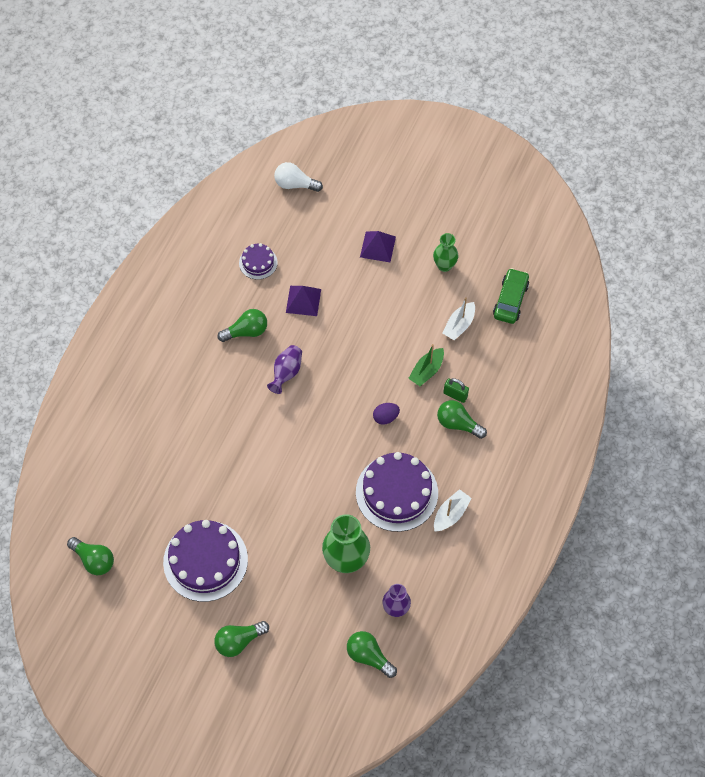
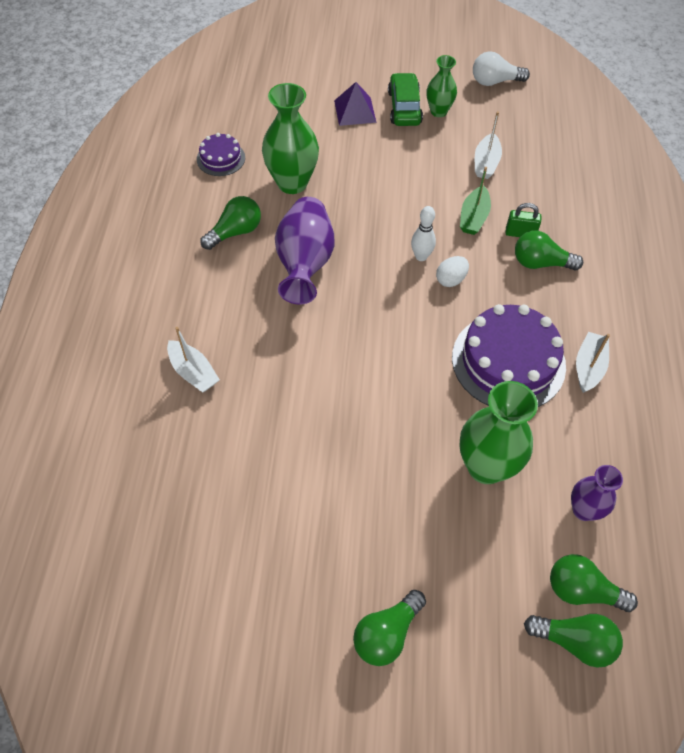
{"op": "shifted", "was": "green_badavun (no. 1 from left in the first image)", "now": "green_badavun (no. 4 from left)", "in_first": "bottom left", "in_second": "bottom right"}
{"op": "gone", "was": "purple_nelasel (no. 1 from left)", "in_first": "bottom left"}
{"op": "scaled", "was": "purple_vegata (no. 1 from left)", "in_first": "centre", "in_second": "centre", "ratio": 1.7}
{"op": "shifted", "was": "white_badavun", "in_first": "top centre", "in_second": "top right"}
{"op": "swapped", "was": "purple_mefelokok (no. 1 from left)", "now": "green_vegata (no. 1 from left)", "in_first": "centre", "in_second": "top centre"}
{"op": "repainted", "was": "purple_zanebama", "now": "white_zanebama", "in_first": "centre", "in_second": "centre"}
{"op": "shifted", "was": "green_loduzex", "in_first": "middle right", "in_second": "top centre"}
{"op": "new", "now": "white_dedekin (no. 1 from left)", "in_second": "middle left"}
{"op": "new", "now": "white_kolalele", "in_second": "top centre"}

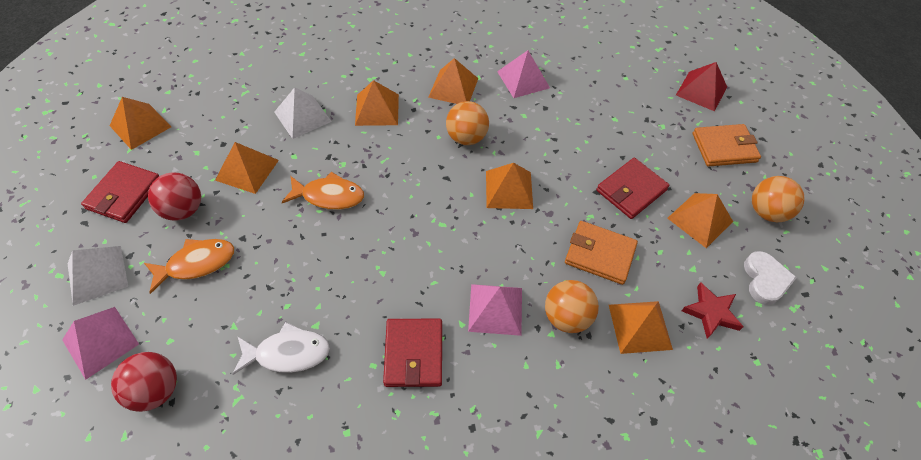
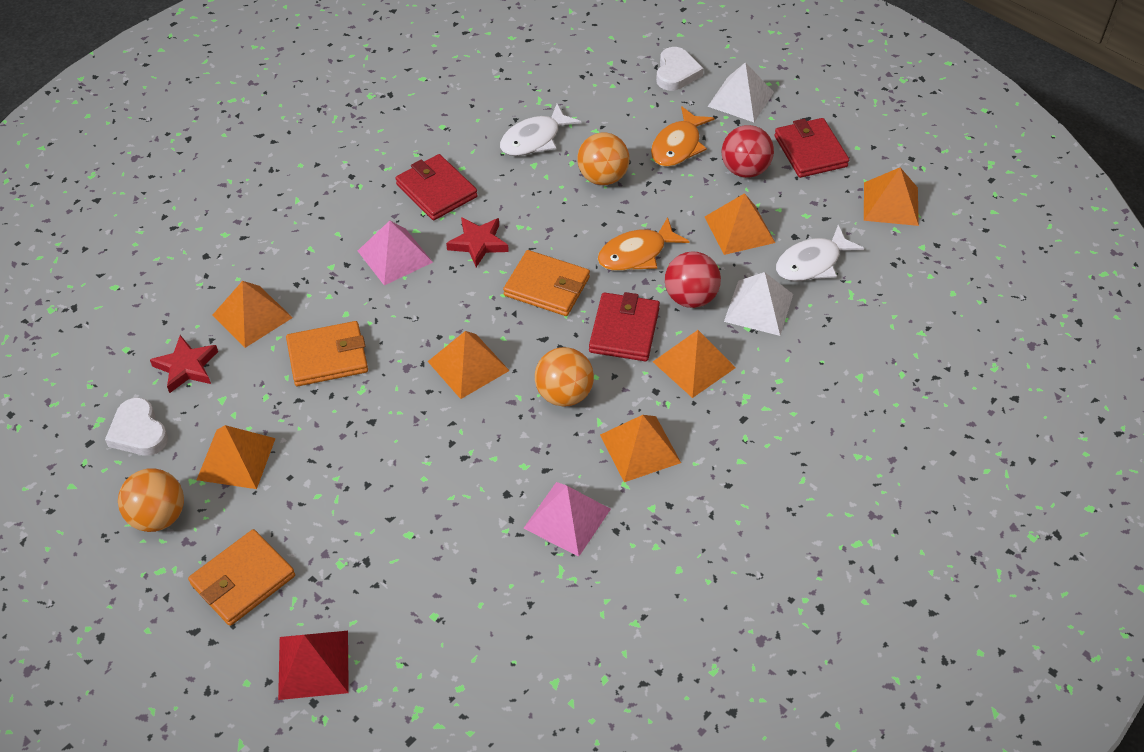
{"op": "swapped", "was": "pink_mefelokok (no. 1 from left)", "now": "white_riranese (no. 2 from left)", "in_first": "bottom left", "in_second": "top centre"}
{"op": "shifted", "was": "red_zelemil (no. 1 from left)", "in_first": "bottom left", "in_second": "centre"}
{"op": "shifted", "was": "orange_zelemil (no. 2 from left in the first image)", "now": "orange_zelemil (no. 3 from left)", "in_first": "centre", "in_second": "top centre"}
{"op": "shifted", "was": "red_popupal (no. 3 from left in the first image)", "now": "red_popupal (no. 2 from left)", "in_first": "middle right", "in_second": "centre"}
{"op": "new", "now": "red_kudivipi (no. 2 from left)", "in_second": "top centre"}
{"op": "new", "now": "orange_popupal (no. 3 from left)", "in_second": "centre"}
{"op": "new", "now": "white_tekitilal (no. 2 from left)", "in_second": "middle right"}

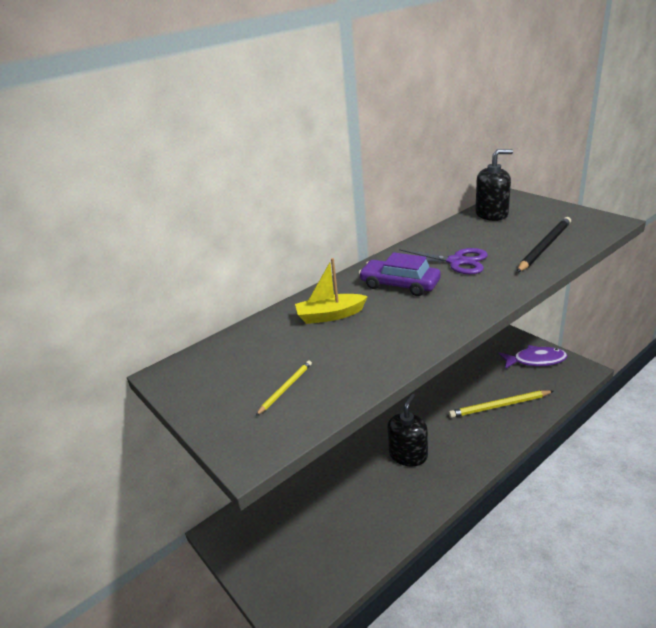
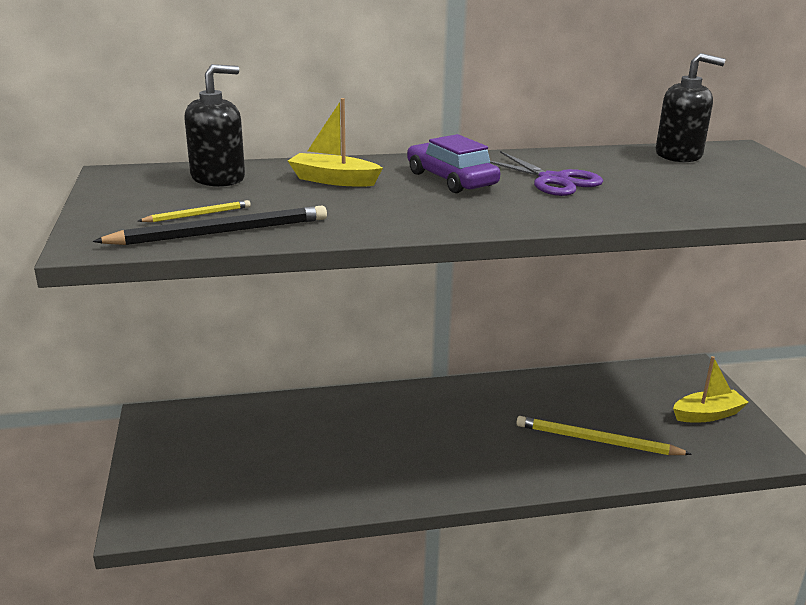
{"op": "shifted", "was": "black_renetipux (no. 1 from left)", "in_first": "bottom centre", "in_second": "top left"}
{"op": "swapped", "was": "purple_tekitilal", "now": "yellow_dedekin (no. 2 from left)", "in_first": "middle right", "in_second": "middle right"}
{"op": "shifted", "was": "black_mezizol", "in_first": "middle right", "in_second": "middle left"}

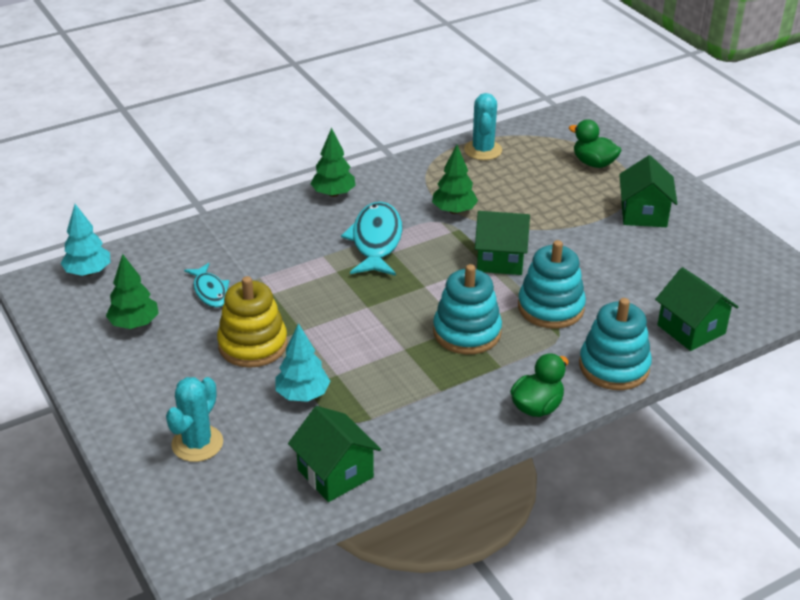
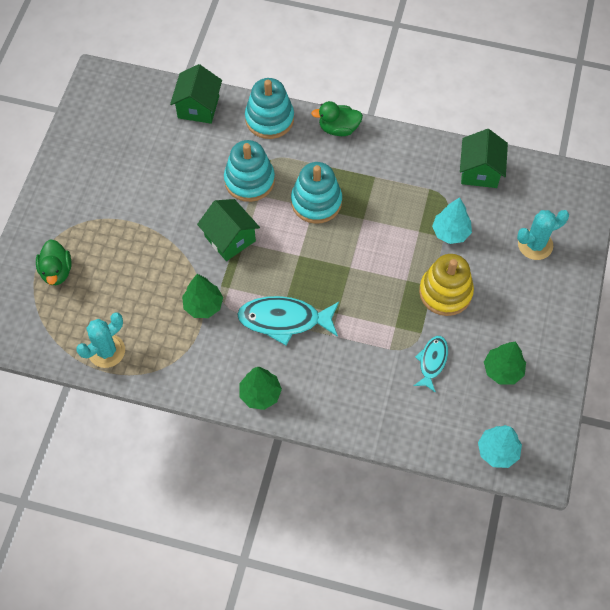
{"op": "rotated", "was": "turquoise_tekitilal (no. 2 from left in the first image)", "in_first": "centre", "in_second": "centre", "clockwise": 45}
{"op": "gone", "was": "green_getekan (no. 3 from left)", "in_first": "top right"}

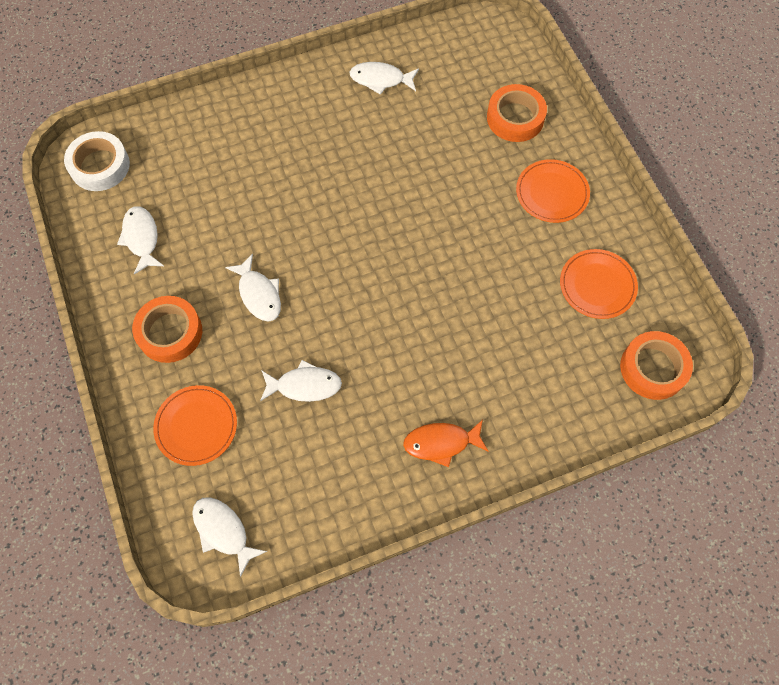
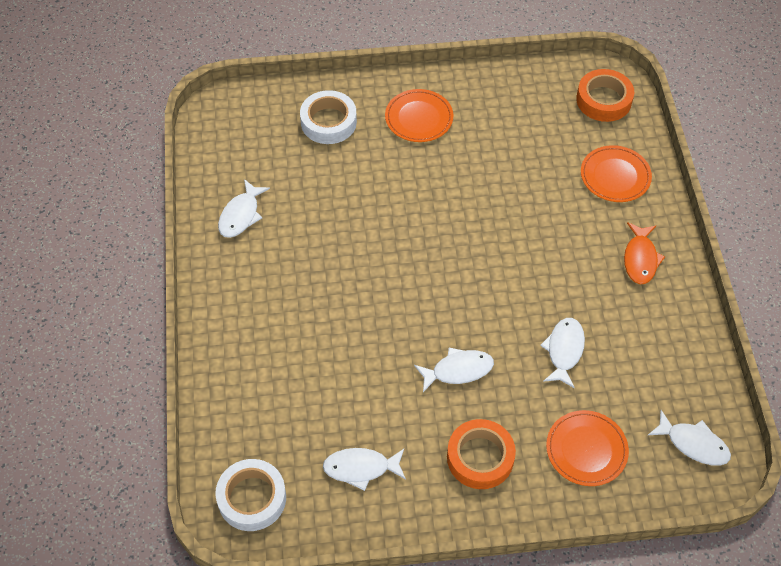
{"op": "rotated", "was": "white_tekitilal (no. 2 from left in the first image)", "in_first": "bottom left", "in_second": "bottom right", "clockwise": -120}
{"op": "repainted", "was": "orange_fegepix (no. 2 from left)", "now": "white_fegepix (no. 2 from left)", "in_first": "top centre", "in_second": "top centre"}
{"op": "shifted", "was": "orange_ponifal (no. 3 from left)", "in_first": "middle right", "in_second": "top right"}

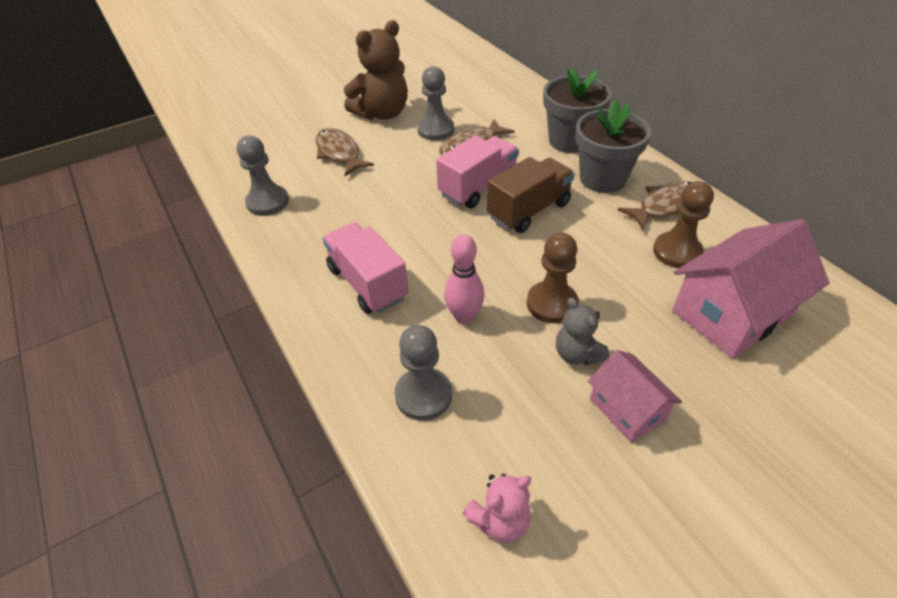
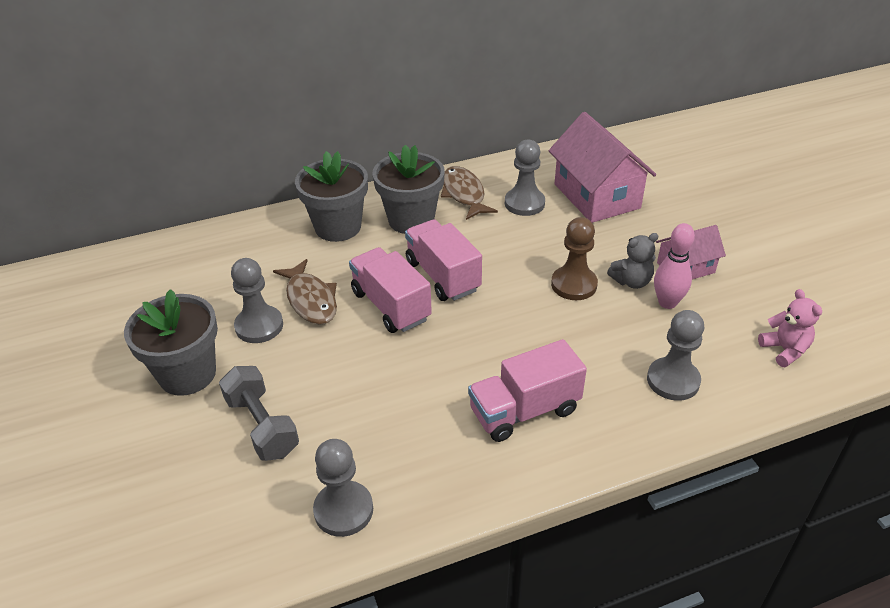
{"op": "swapped", "was": "brown_tekitilal (no. 1 from left)", "now": "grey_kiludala", "in_first": "top centre", "in_second": "bottom left"}
{"op": "swapped", "was": "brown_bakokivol", "now": "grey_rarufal (no. 1 from left)", "in_first": "top centre", "in_second": "middle left"}
{"op": "shifted", "was": "pink_kolalele", "in_first": "centre", "in_second": "middle right"}
{"op": "repainted", "was": "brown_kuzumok", "now": "pink_kuzumok (no. 2 from left)", "in_first": "top centre", "in_second": "centre"}
{"op": "repainted", "was": "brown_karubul (no. 2 from left)", "now": "grey_karubul (no. 3 from left)", "in_first": "middle right", "in_second": "top centre"}

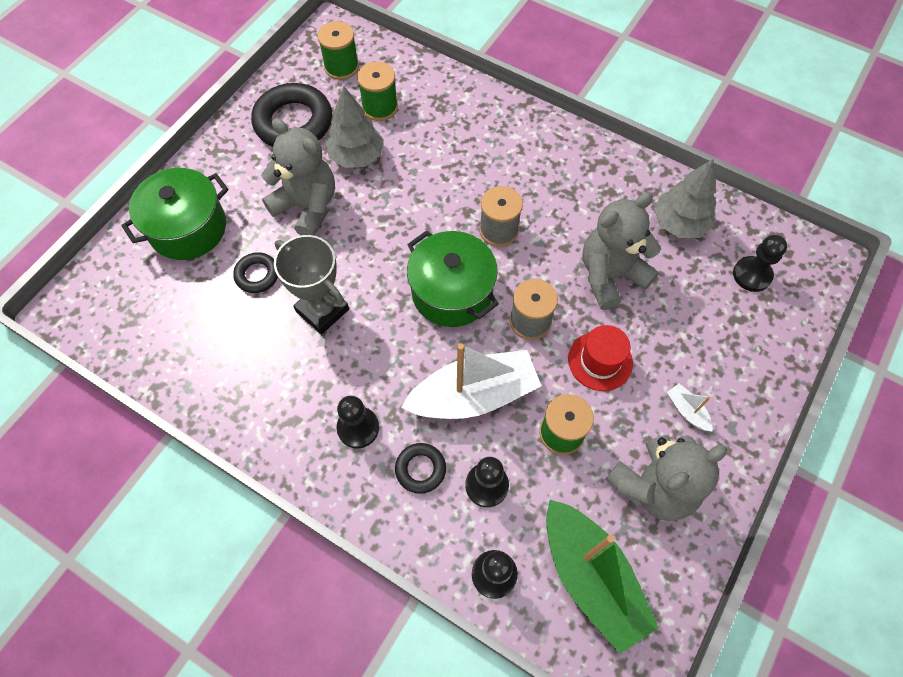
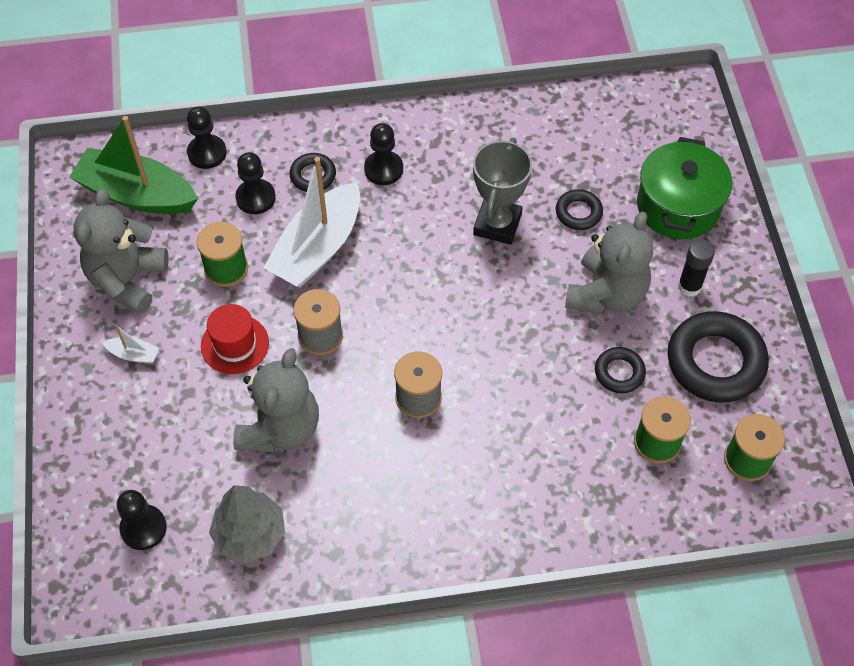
{"op": "rotated", "was": "grey_bakokivol (no. 1 from left in the first image)", "in_first": "top left", "in_second": "middle right", "clockwise": -60}
{"op": "rotated", "was": "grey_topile", "in_first": "centre", "in_second": "top centre", "clockwise": -75}
{"op": "swapped", "was": "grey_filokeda (no. 1 from left)", "now": "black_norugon (no. 3 from left)", "in_first": "top centre", "in_second": "middle right"}
{"op": "gone", "was": "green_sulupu (no. 2 from left)", "in_first": "centre"}
{"op": "new", "now": "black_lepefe", "in_second": "middle right"}

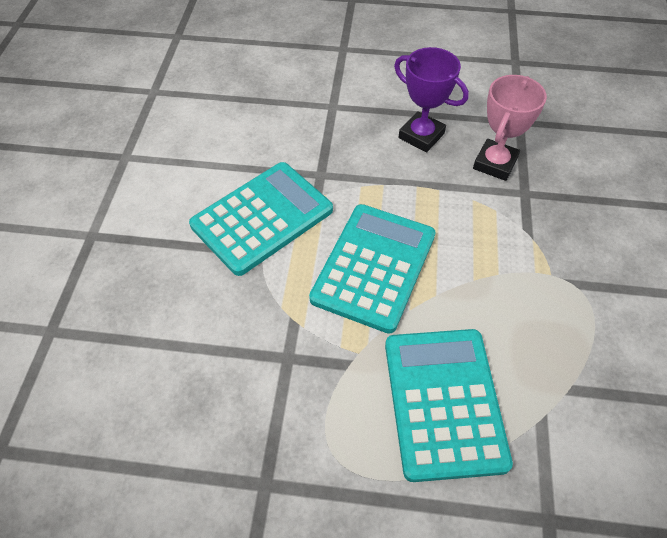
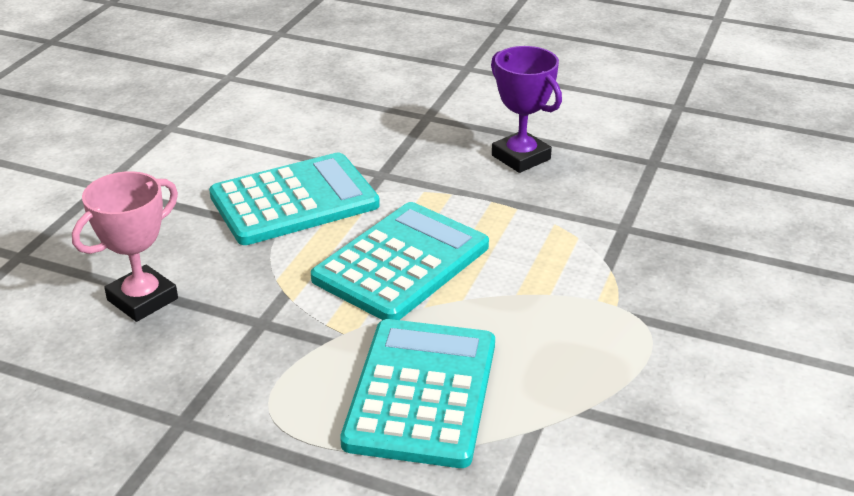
{"op": "shifted", "was": "pink_topile", "in_first": "top right", "in_second": "middle left"}

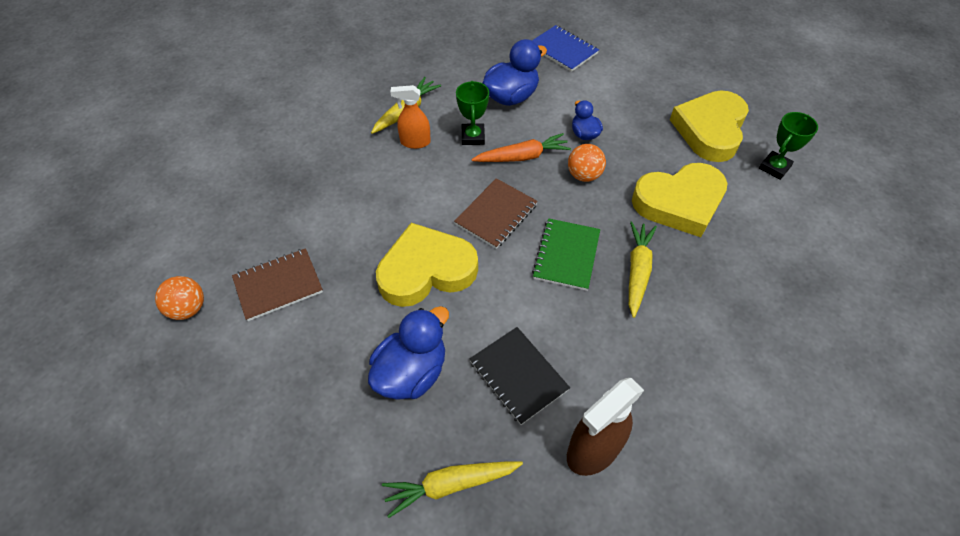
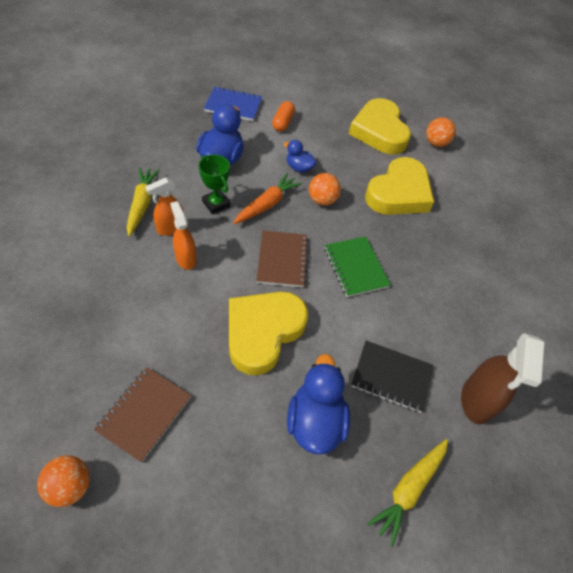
{"op": "gone", "was": "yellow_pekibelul (no. 3 from left)", "in_first": "middle right"}
{"op": "swapped", "was": "green_topile (no. 2 from left)", "now": "orange_zelemil (no. 3 from left)", "in_first": "top right", "in_second": "top right"}
{"op": "new", "now": "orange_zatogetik (no. 2 from left)", "in_second": "middle left"}
{"op": "new", "now": "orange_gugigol", "in_second": "top centre"}

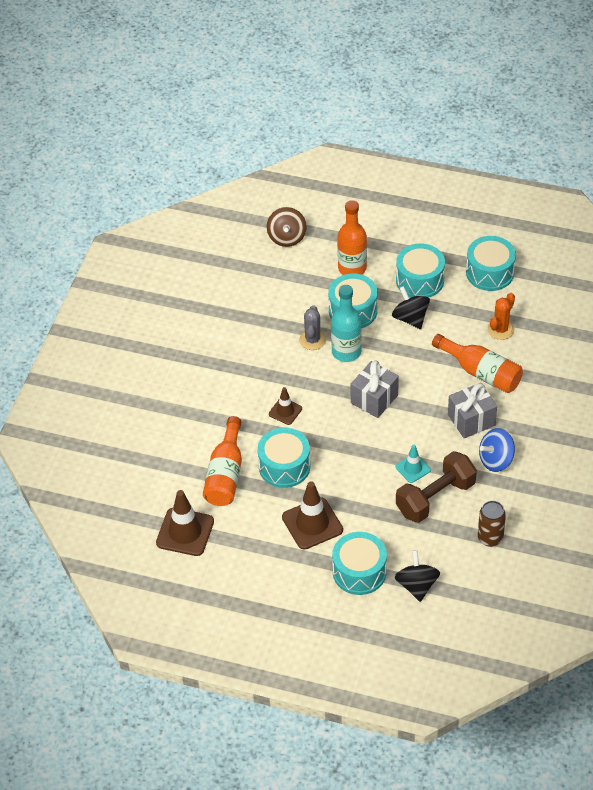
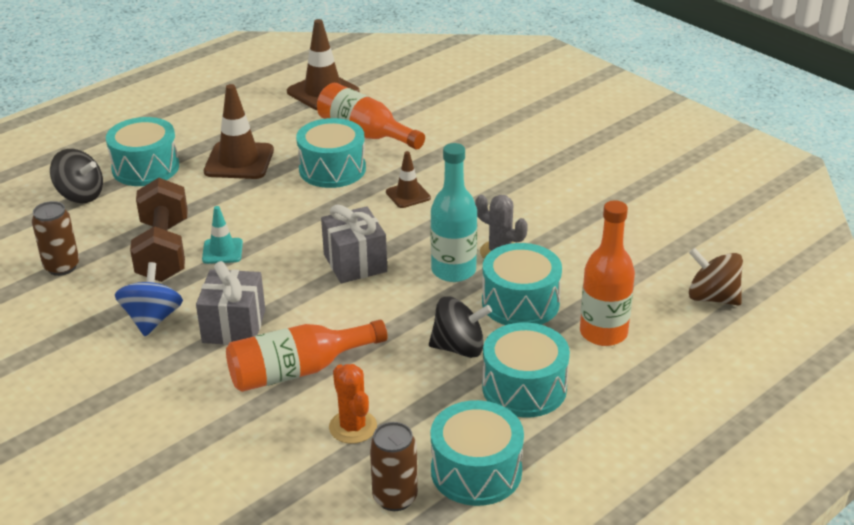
{"op": "new", "now": "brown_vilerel (no. 2 from left)", "in_second": "bottom centre"}

